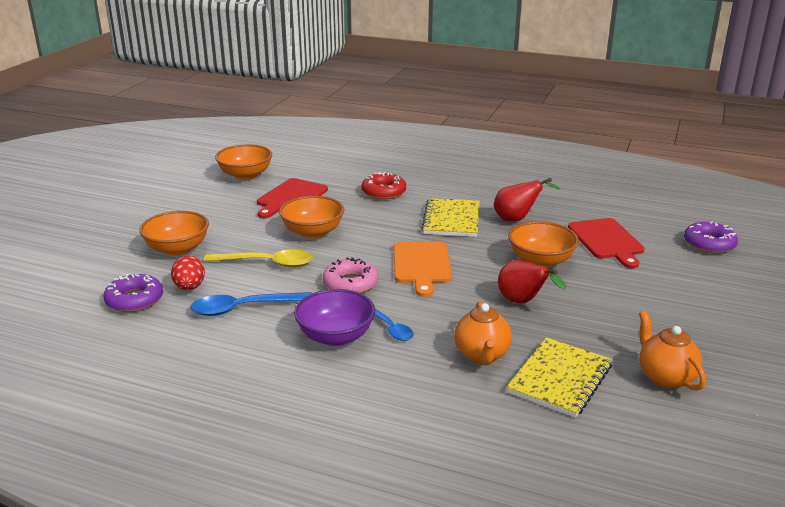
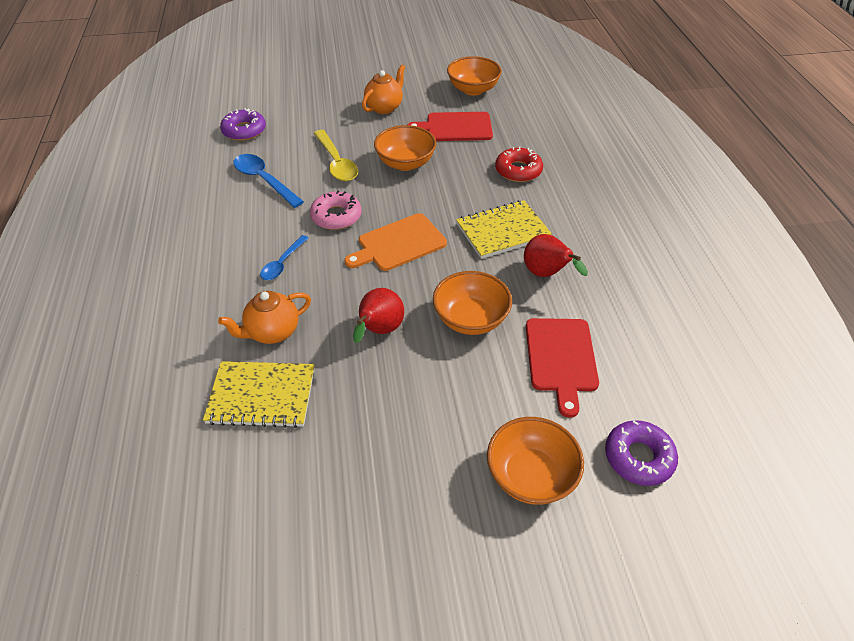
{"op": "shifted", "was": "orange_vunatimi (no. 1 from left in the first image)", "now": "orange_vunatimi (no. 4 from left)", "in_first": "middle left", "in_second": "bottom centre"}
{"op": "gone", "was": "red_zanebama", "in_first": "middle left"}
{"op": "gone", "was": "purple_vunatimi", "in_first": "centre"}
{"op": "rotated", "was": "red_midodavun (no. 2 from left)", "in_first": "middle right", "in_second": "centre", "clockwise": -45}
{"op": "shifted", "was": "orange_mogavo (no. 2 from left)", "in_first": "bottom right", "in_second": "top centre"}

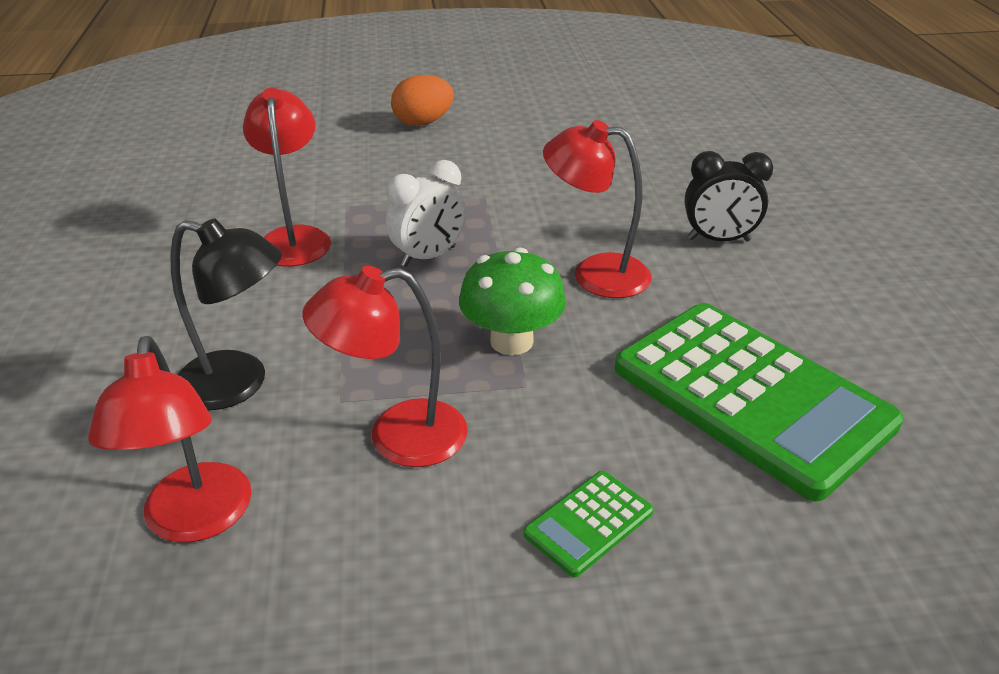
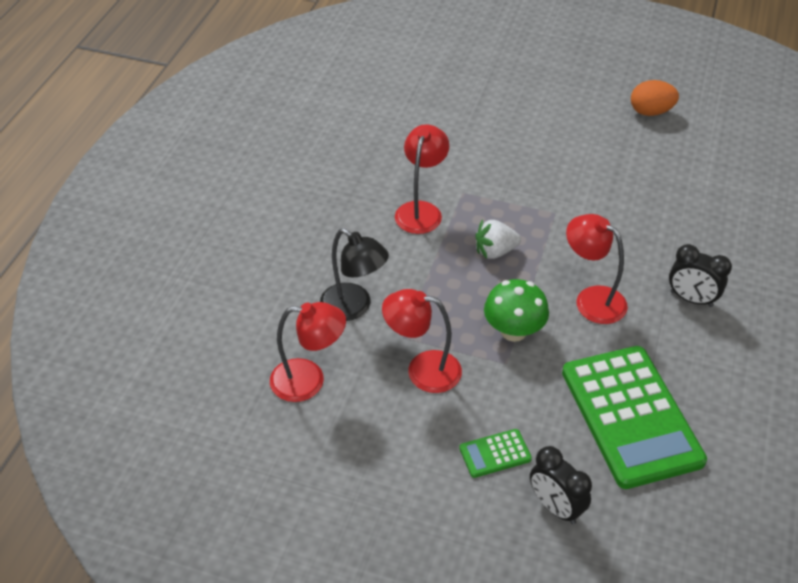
{"op": "rotated", "was": "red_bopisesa (no. 1 from left)", "in_first": "middle left", "in_second": "centre", "clockwise": -105}
{"op": "swapped", "was": "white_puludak", "now": "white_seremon", "in_first": "top centre", "in_second": "centre"}
{"op": "shifted", "was": "orange_zanebama", "in_first": "top centre", "in_second": "top right"}
{"op": "new", "now": "black_puludak (no. 1 from left)", "in_second": "bottom right"}

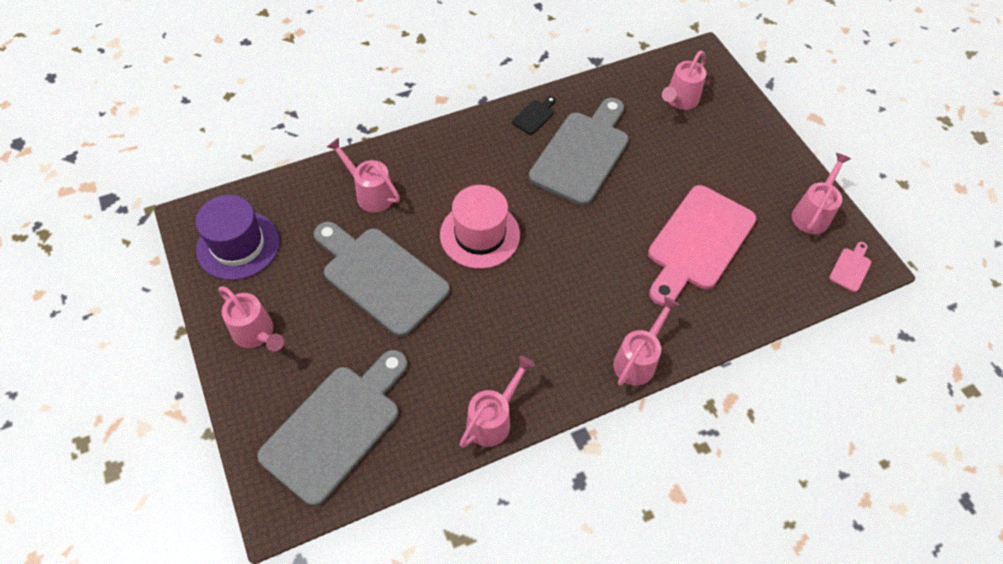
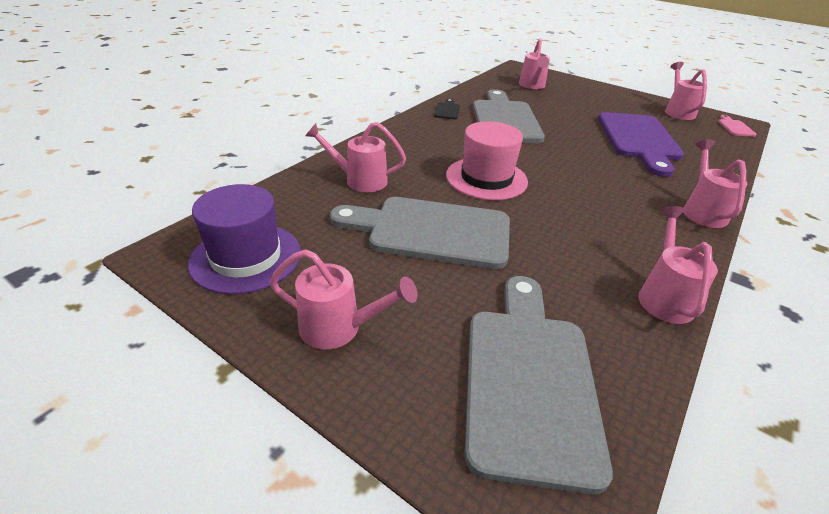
{"op": "repainted", "was": "pink_midodavun (no. 1 from left)", "now": "purple_midodavun", "in_first": "middle right", "in_second": "top right"}

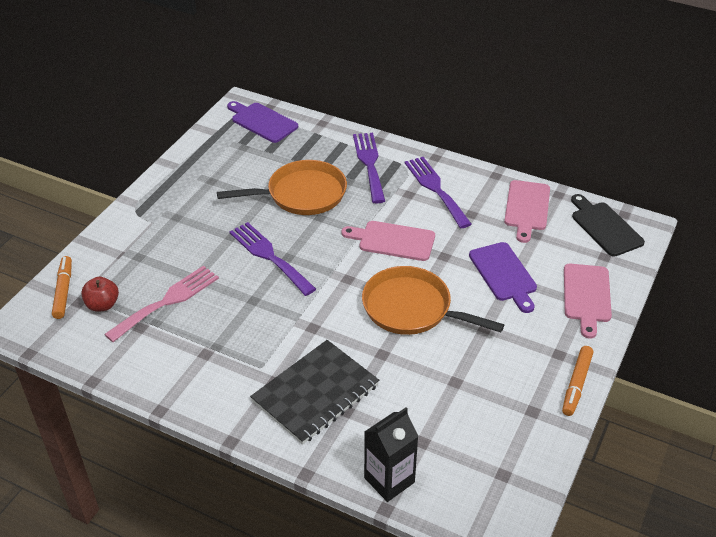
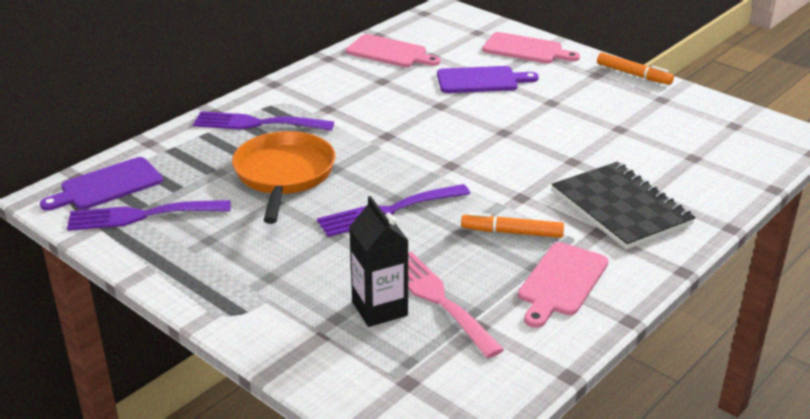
{"op": "shifted", "was": "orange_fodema (no. 1 from left)", "in_first": "middle left", "in_second": "centre"}
{"op": "gone", "was": "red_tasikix", "in_first": "middle left"}
{"op": "shifted", "was": "pink_midodavun (no. 1 from left in the first image)", "now": "pink_midodavun (no. 3 from left)", "in_first": "centre", "in_second": "bottom right"}
{"op": "gone", "was": "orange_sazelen (no. 2 from left)", "in_first": "centre"}
{"op": "shifted", "was": "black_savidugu", "in_first": "bottom centre", "in_second": "centre"}
{"op": "shifted", "was": "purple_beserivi (no. 3 from left in the first image)", "now": "purple_beserivi (no. 1 from left)", "in_first": "centre", "in_second": "middle left"}
{"op": "gone", "was": "black_midodavun", "in_first": "middle right"}

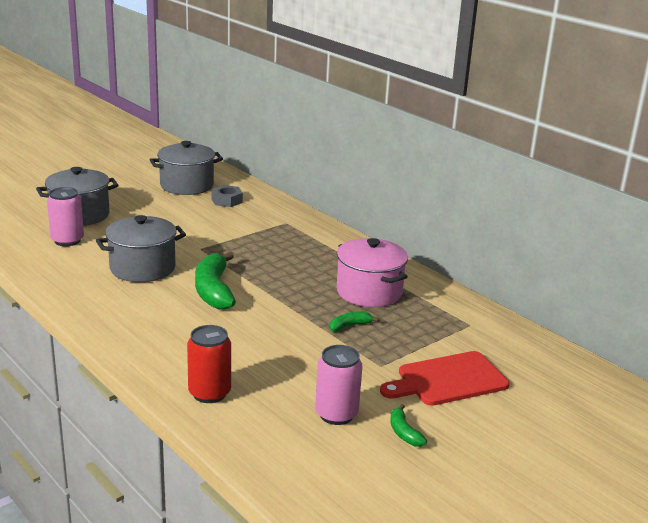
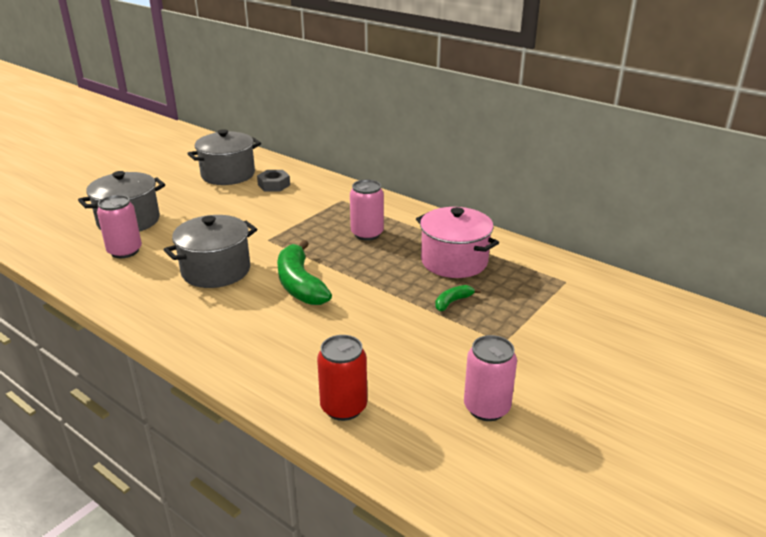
{"op": "gone", "was": "red_midodavun", "in_first": "bottom right"}
{"op": "gone", "was": "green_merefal (no. 3 from left)", "in_first": "bottom centre"}
{"op": "new", "now": "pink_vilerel (no. 2 from left)", "in_second": "centre"}

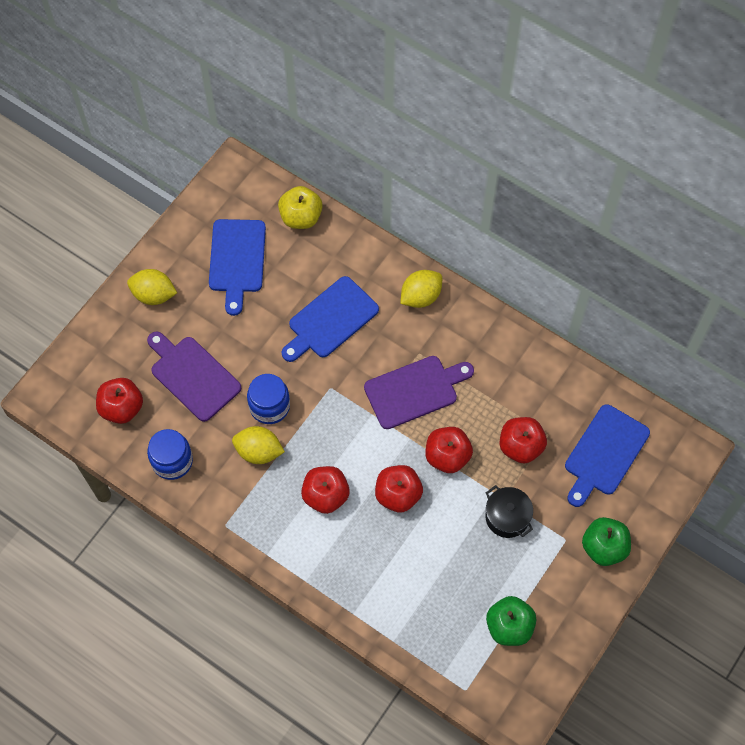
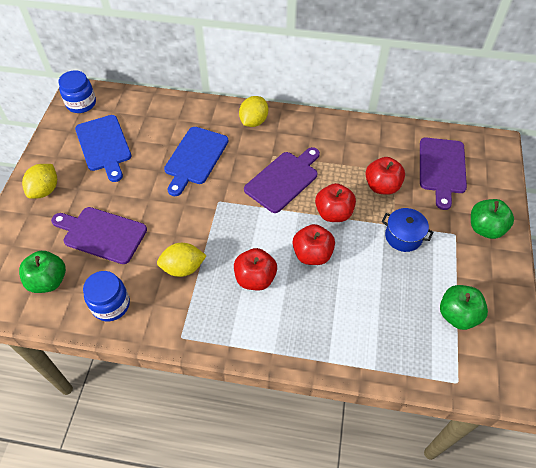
{"op": "repainted", "was": "red_tasikix (no. 1 from left)", "now": "green_tasikix (no. 1 from left)", "in_first": "middle left", "in_second": "middle left"}
{"op": "rotated", "was": "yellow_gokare (no. 1 from left)", "in_first": "middle left", "in_second": "middle left", "clockwise": -60}
{"op": "shifted", "was": "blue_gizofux (no. 2 from left in the first image)", "now": "blue_gizofux (no. 1 from left)", "in_first": "centre", "in_second": "top left"}
{"op": "gone", "was": "yellow_tasikix", "in_first": "top centre"}
{"op": "repainted", "was": "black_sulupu", "now": "blue_sulupu", "in_first": "bottom right", "in_second": "middle right"}
{"op": "repainted", "was": "blue_midodavun (no. 3 from left)", "now": "purple_midodavun (no. 3 from left)", "in_first": "middle right", "in_second": "middle right"}

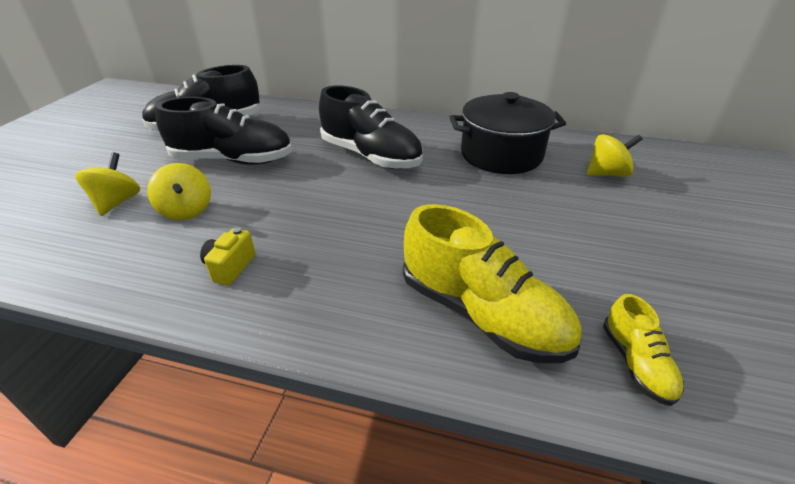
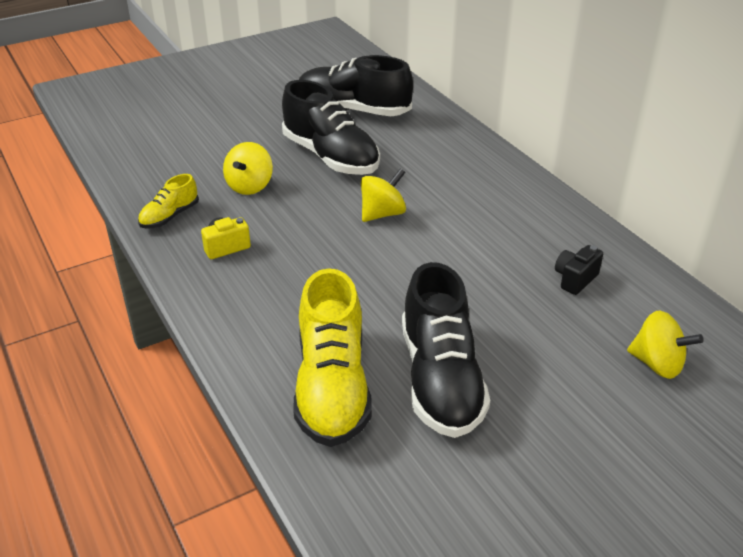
{"op": "shifted", "was": "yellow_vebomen (no. 1 from left in the first image)", "now": "yellow_vebomen (no. 2 from left)", "in_first": "middle left", "in_second": "centre"}
{"op": "shifted", "was": "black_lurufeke (no. 3 from left)", "in_first": "top centre", "in_second": "centre"}
{"op": "swapped", "was": "black_sulupu", "now": "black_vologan", "in_first": "top centre", "in_second": "middle right"}
{"op": "shifted", "was": "yellow_lurufeke (no. 2 from left in the first image)", "now": "yellow_lurufeke (no. 1 from left)", "in_first": "bottom right", "in_second": "middle left"}

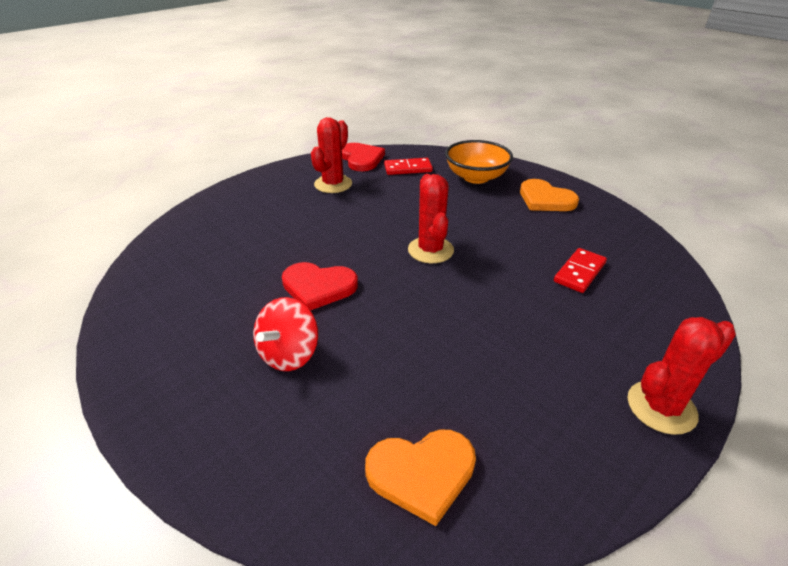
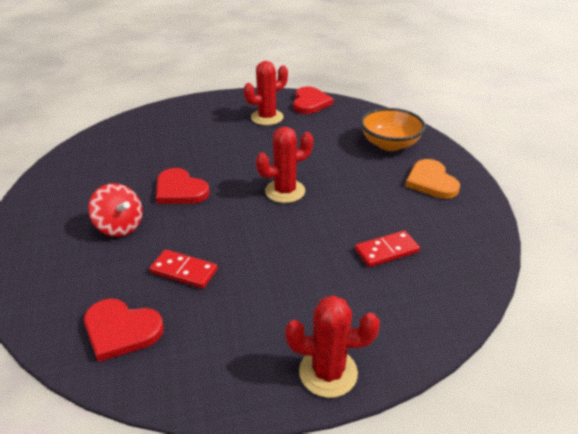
{"op": "rotated", "was": "red_vebomen", "in_first": "centre", "in_second": "middle left", "clockwise": -105}
{"op": "repainted", "was": "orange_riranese (no. 1 from left)", "now": "red_riranese (no. 1 from left)", "in_first": "bottom centre", "in_second": "bottom left"}
{"op": "shifted", "was": "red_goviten (no. 1 from left)", "in_first": "top centre", "in_second": "middle left"}
{"op": "rotated", "was": "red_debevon (no. 2 from left)", "in_first": "centre", "in_second": "centre", "clockwise": 45}

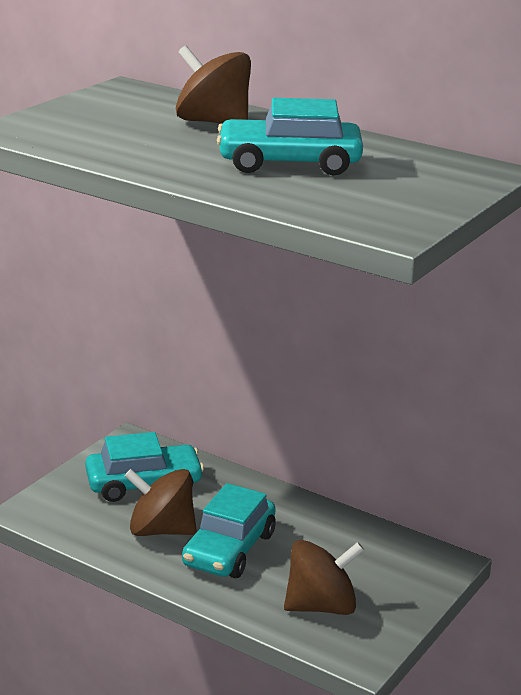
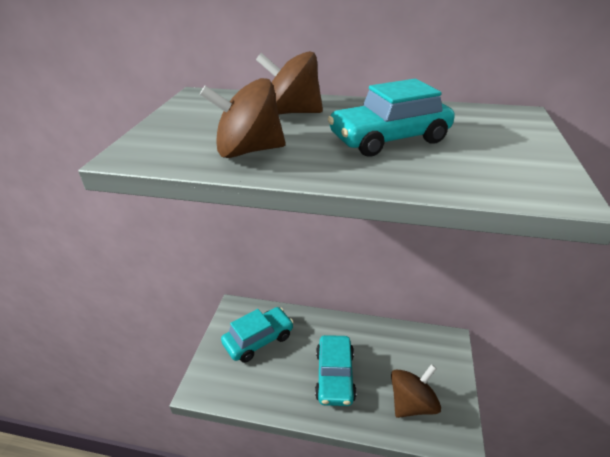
{"op": "shifted", "was": "brown_vebomen (no. 1 from left)", "in_first": "bottom left", "in_second": "top centre"}

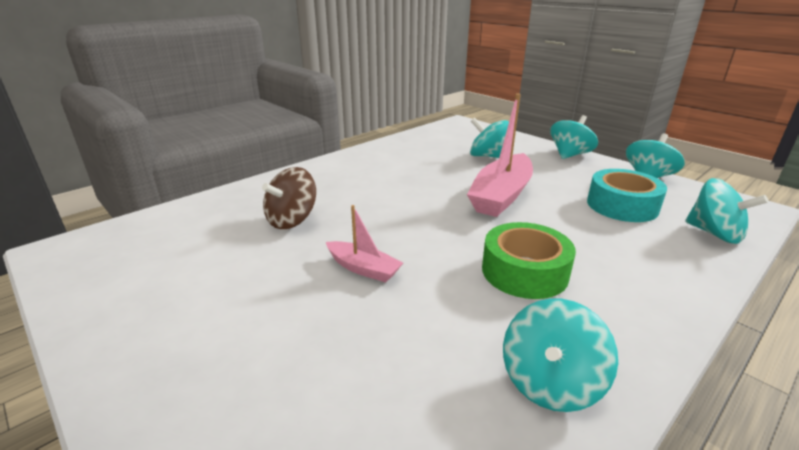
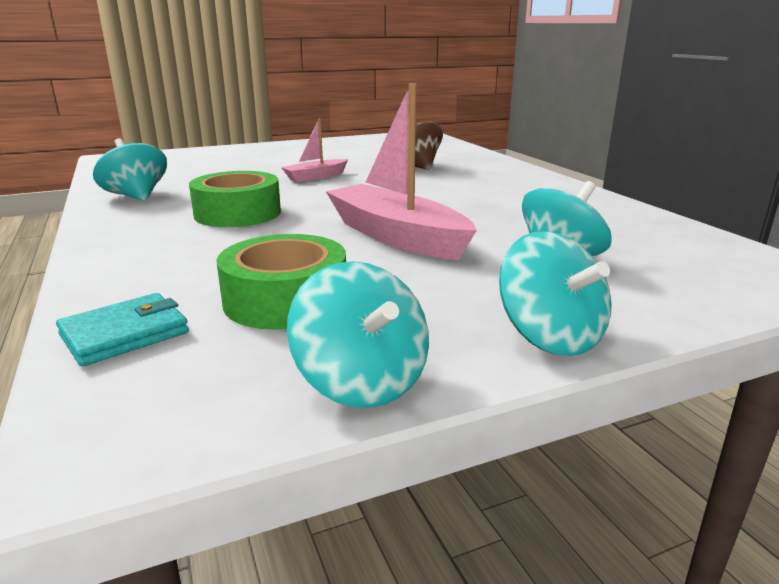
{"op": "repainted", "was": "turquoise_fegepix", "now": "green_fegepix (no. 2 from left)", "in_first": "middle right", "in_second": "centre"}
{"op": "swapped", "was": "turquoise_vebomen (no. 5 from left)", "now": "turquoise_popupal", "in_first": "middle right", "in_second": "middle left"}

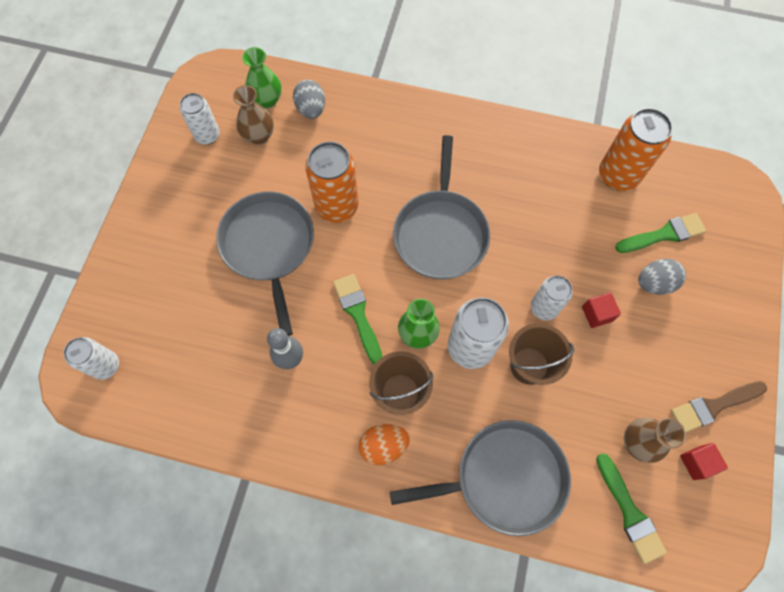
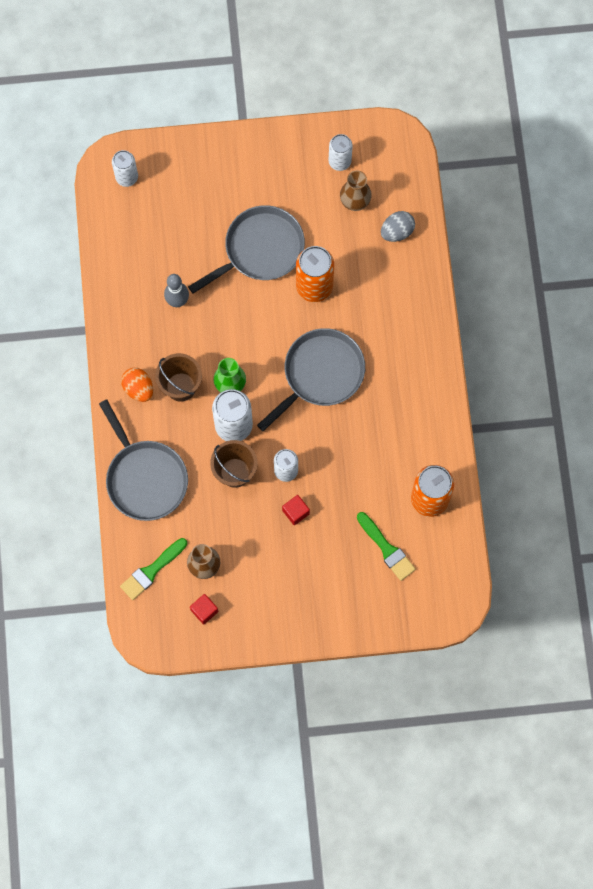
{"op": "gone", "was": "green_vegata (no. 1 from left)", "in_first": "top centre"}
{"op": "gone", "was": "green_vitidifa (no. 1 from left)", "in_first": "centre"}
{"op": "rotated", "was": "grey_sazelen (no. 2 from left in the first image)", "in_first": "centre", "in_second": "centre", "clockwise": 150}
{"op": "gone", "was": "grey_zanebama (no. 2 from left)", "in_first": "middle right"}
{"op": "gone", "was": "brown_vitidifa", "in_first": "bottom right"}

